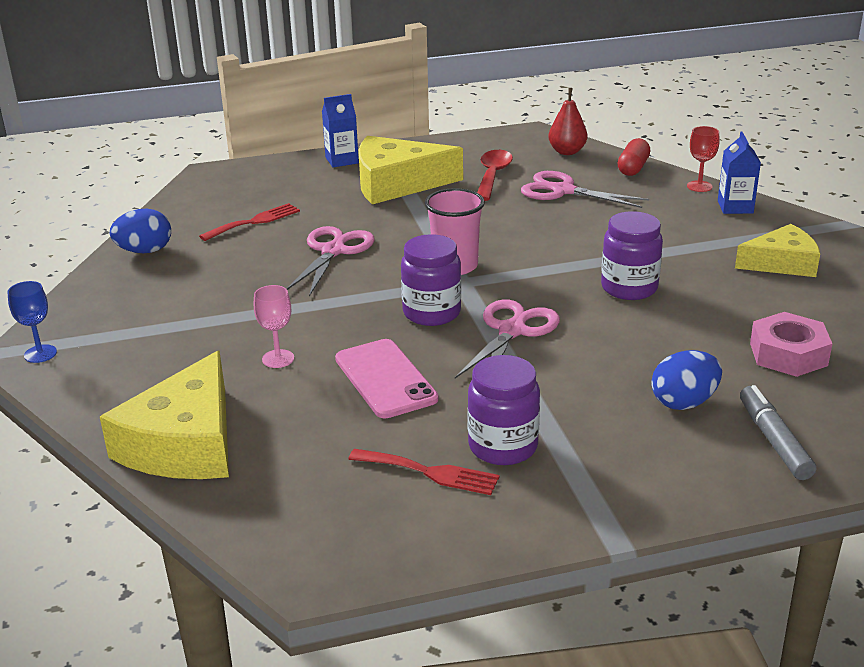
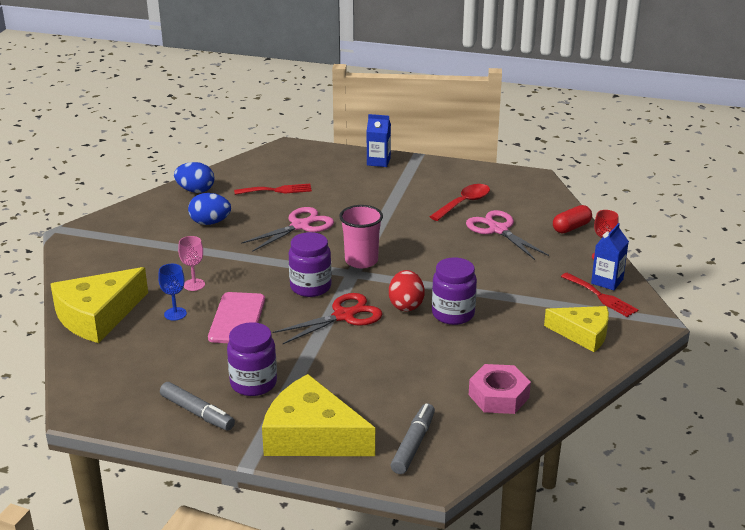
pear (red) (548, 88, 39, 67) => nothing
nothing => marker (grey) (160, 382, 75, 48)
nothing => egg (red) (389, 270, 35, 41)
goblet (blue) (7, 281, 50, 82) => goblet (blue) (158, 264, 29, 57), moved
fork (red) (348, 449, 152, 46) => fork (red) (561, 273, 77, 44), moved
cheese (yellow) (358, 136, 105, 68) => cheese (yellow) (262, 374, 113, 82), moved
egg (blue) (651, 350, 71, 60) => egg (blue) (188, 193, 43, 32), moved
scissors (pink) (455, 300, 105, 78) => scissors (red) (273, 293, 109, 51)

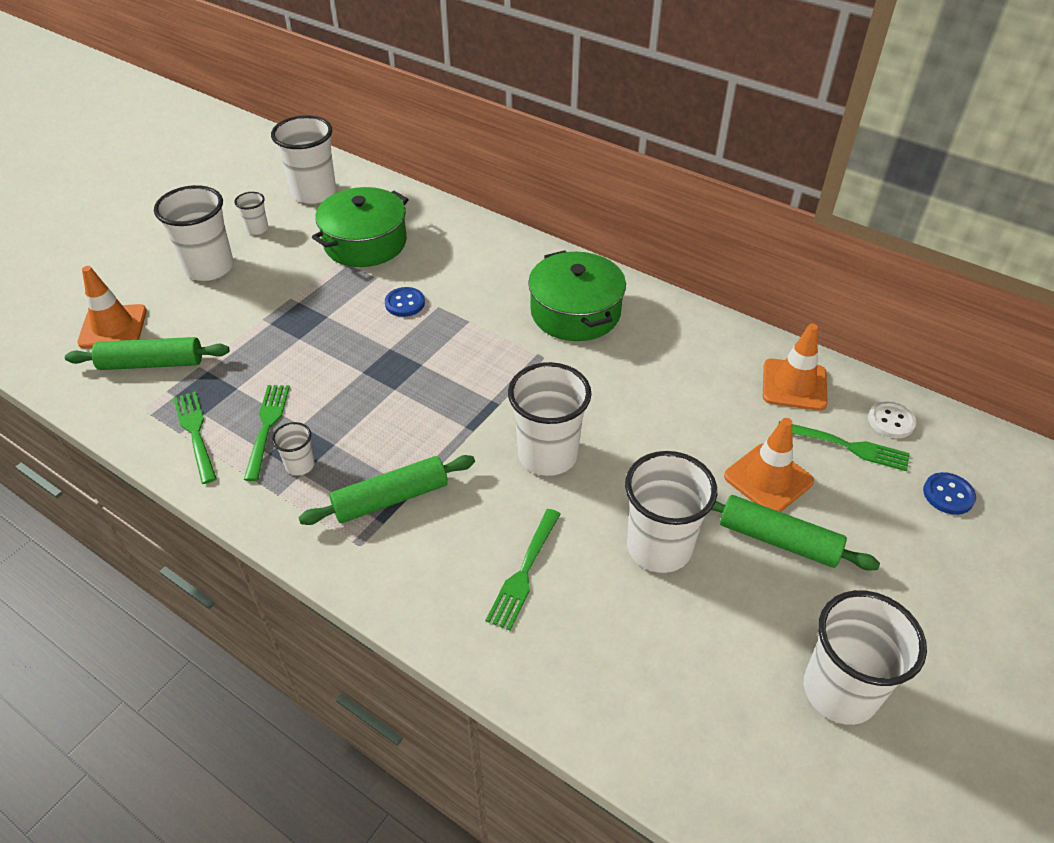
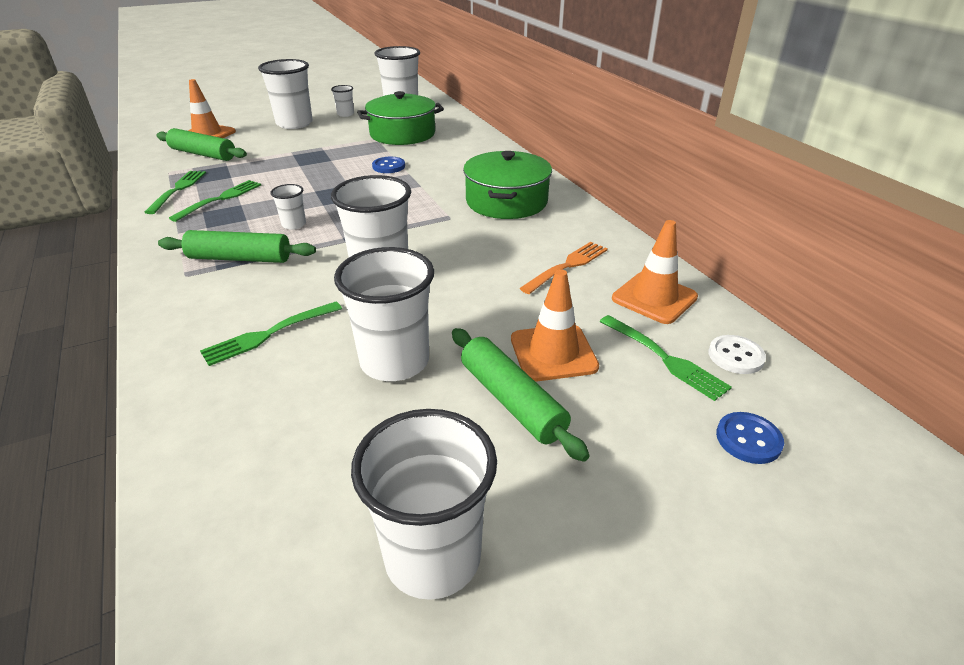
nothing => fork (orange) (519, 242, 89, 52)
cup (white) (272, 422, 43, 54) => cup (white) (271, 184, 35, 46), moved

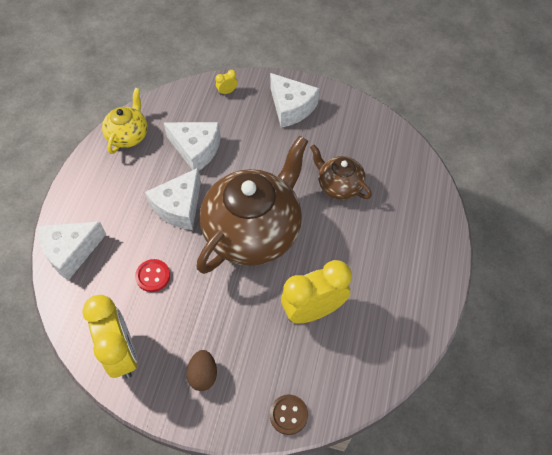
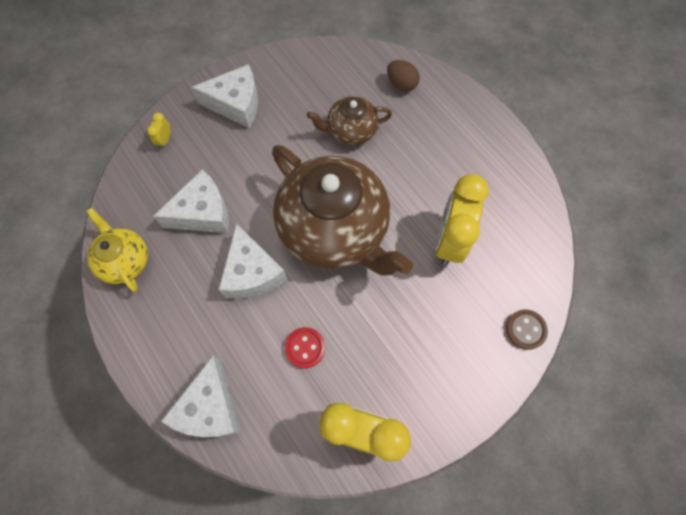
egg (brown) (187, 350, 30, 41) => egg (brown) (387, 60, 33, 32), moved
teapot (brown) (197, 136, 111, 138) => teapot (brown) (272, 145, 141, 130), 150 degrees clockwise

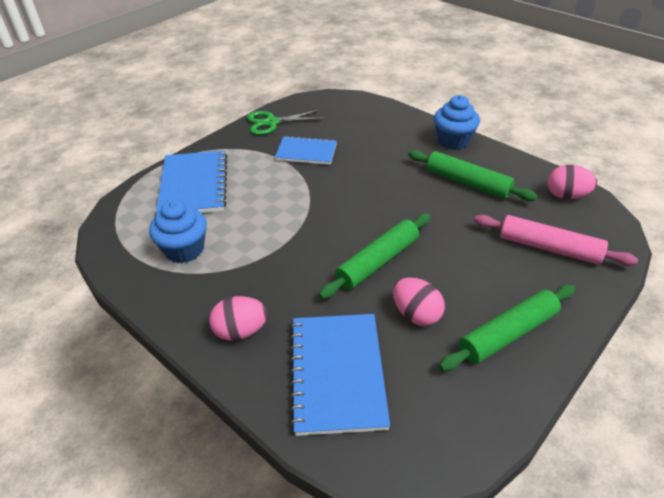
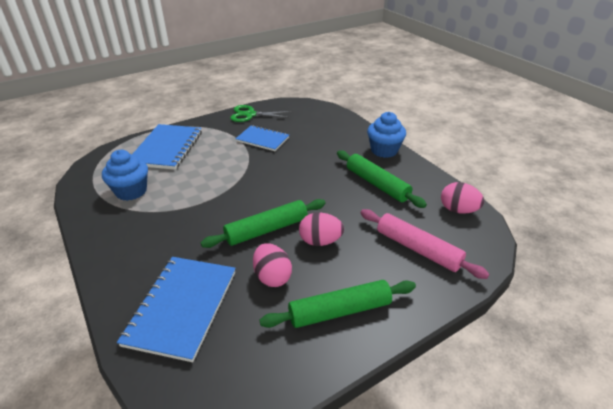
egg (pink) (209, 296, 59, 45) => egg (pink) (299, 212, 45, 34), moved

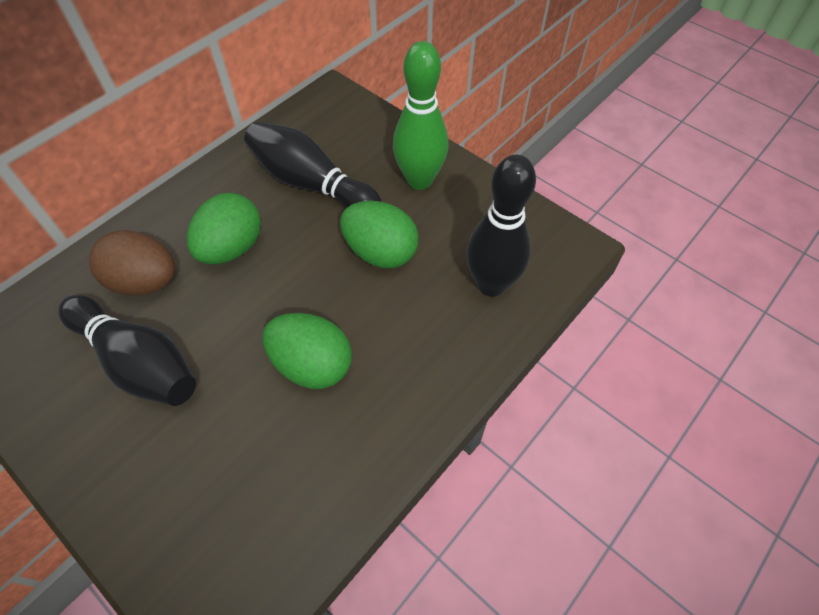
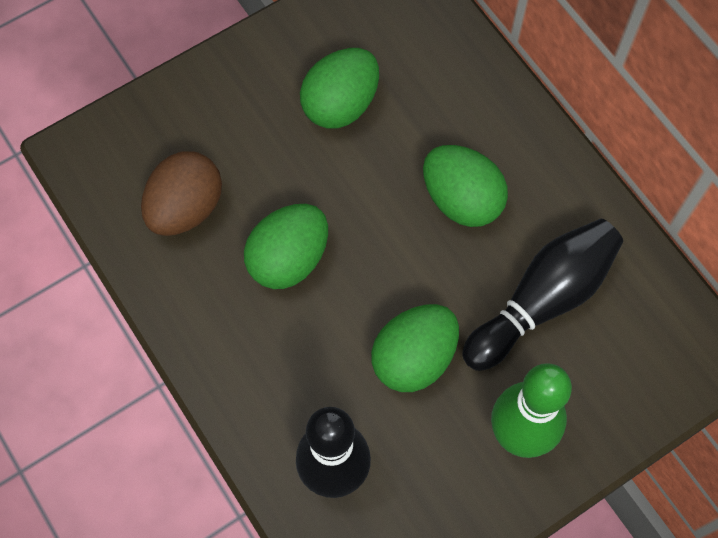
egg (brown) (89, 230, 87, 65) => egg (brown) (141, 151, 81, 85), moved
bowling pin (black) (58, 295, 138, 111) => egg (green) (300, 48, 79, 80)

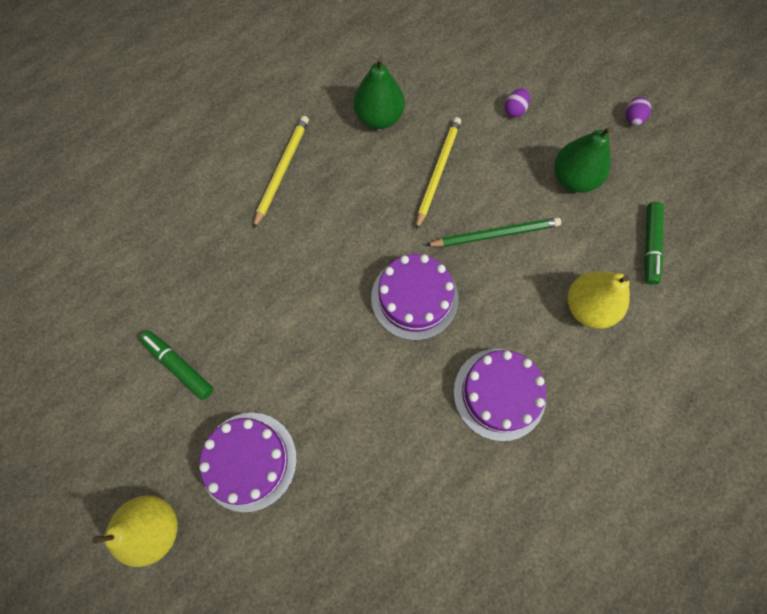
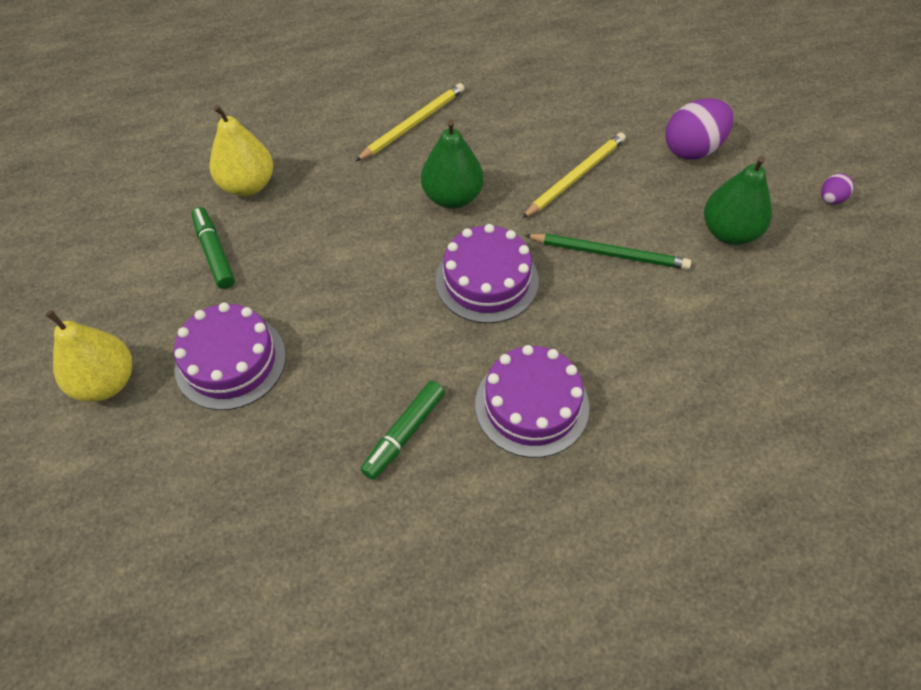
pear (green) (353, 57, 52, 72) => pear (green) (421, 119, 62, 90), moved
pear (yellow) (568, 271, 62, 58) => pear (yellow) (210, 105, 63, 91), moved
marker (green) (644, 202, 20, 83) => marker (green) (361, 381, 84, 99), moved
egg (purple) (505, 88, 25, 29) => egg (purple) (666, 98, 67, 61), x2.01

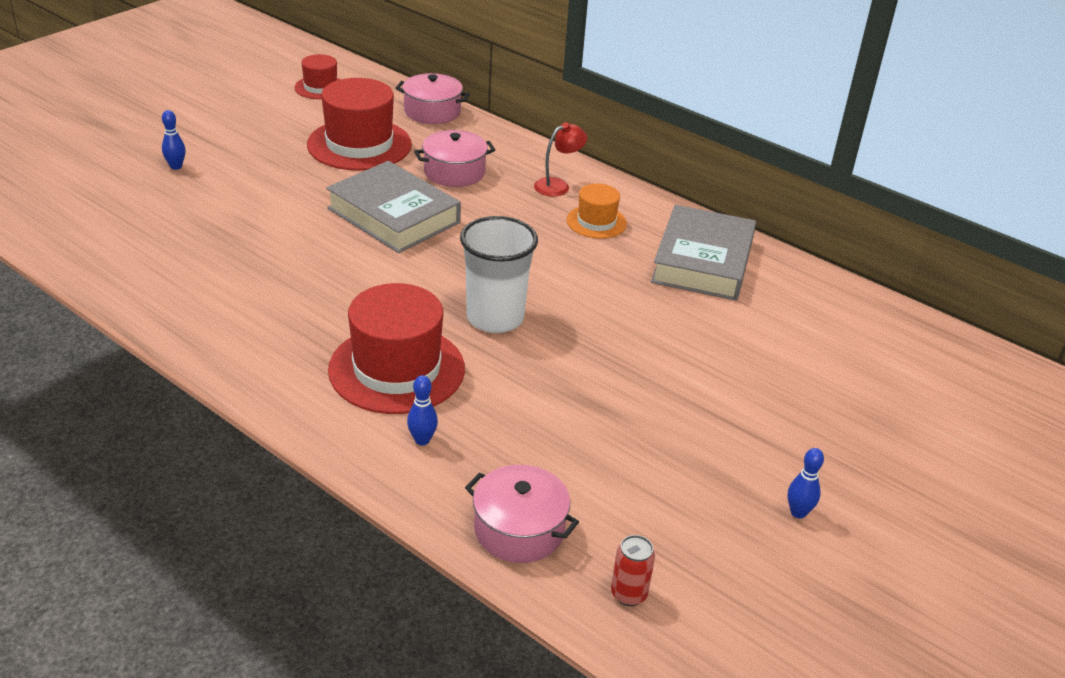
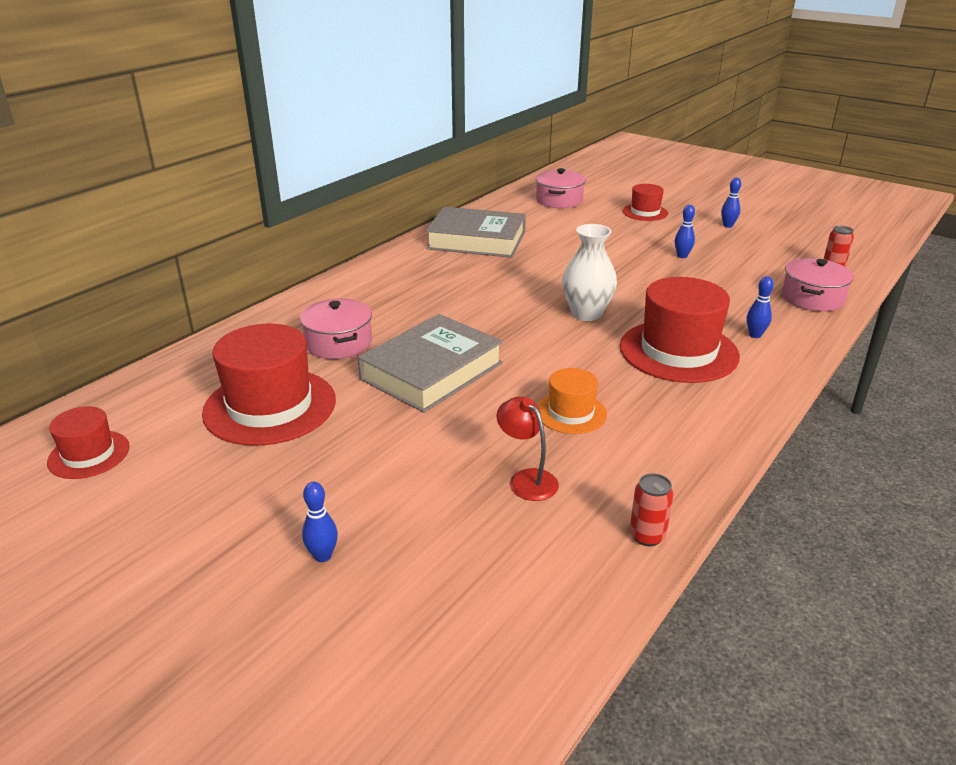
nothing => hat (red) (622, 184, 46, 37)
nothing => can (red) (630, 473, 43, 73)
nothing => bowling pin (blue) (675, 205, 20, 53)
pot (pink) (395, 73, 75, 51) => pot (pink) (536, 168, 50, 40), moved
lamp (red) (534, 122, 53, 74) => lamp (red) (496, 396, 63, 105), moved
hat (orange) (567, 183, 60, 56) => hat (orange) (537, 368, 70, 66), moved
cup (white) (460, 216, 78, 117) => vase (white) (562, 224, 55, 97)

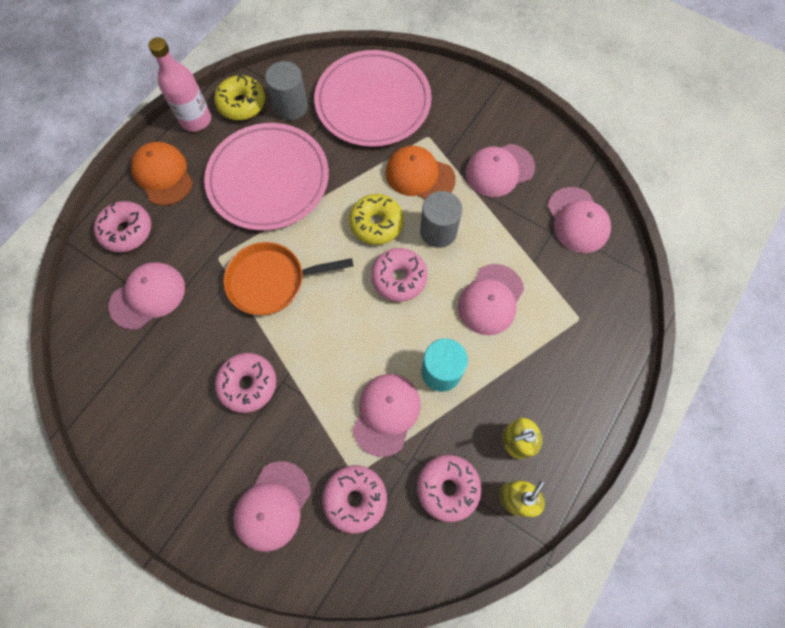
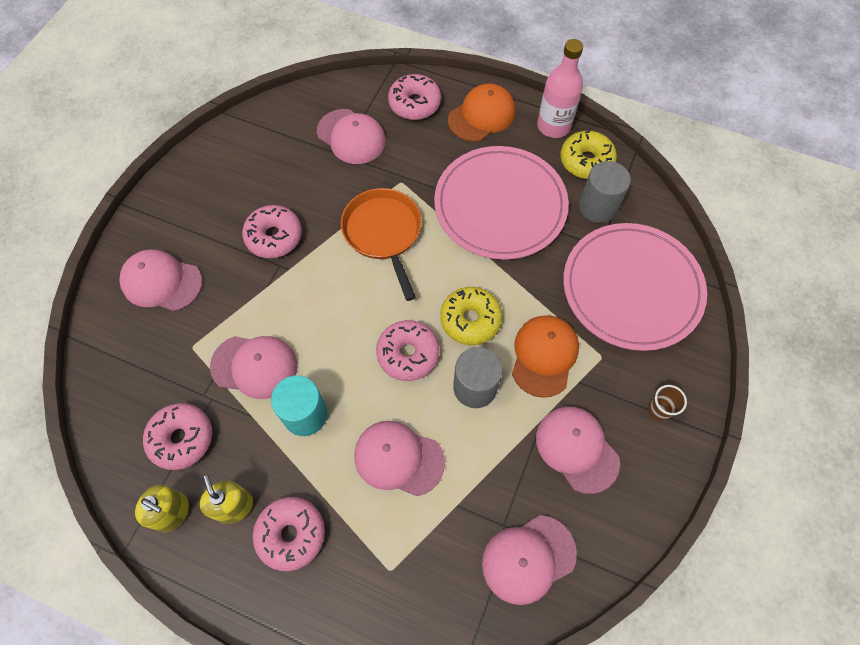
nothing => cup (brown) (648, 385, 39, 36)
donut (pink) (322, 465, 65, 69) => donut (pink) (253, 497, 72, 74), moved

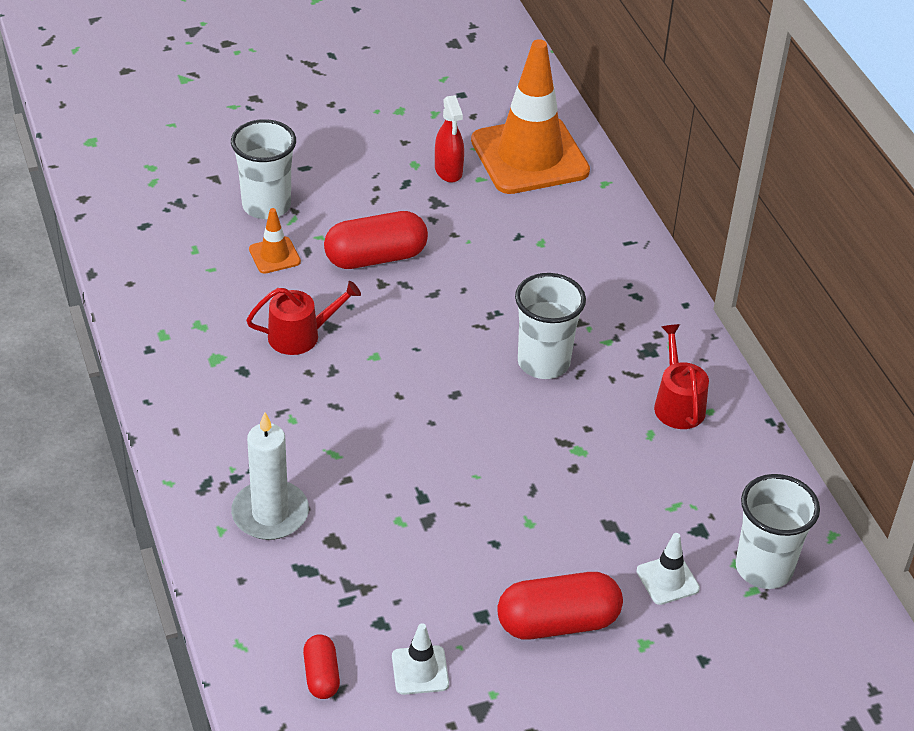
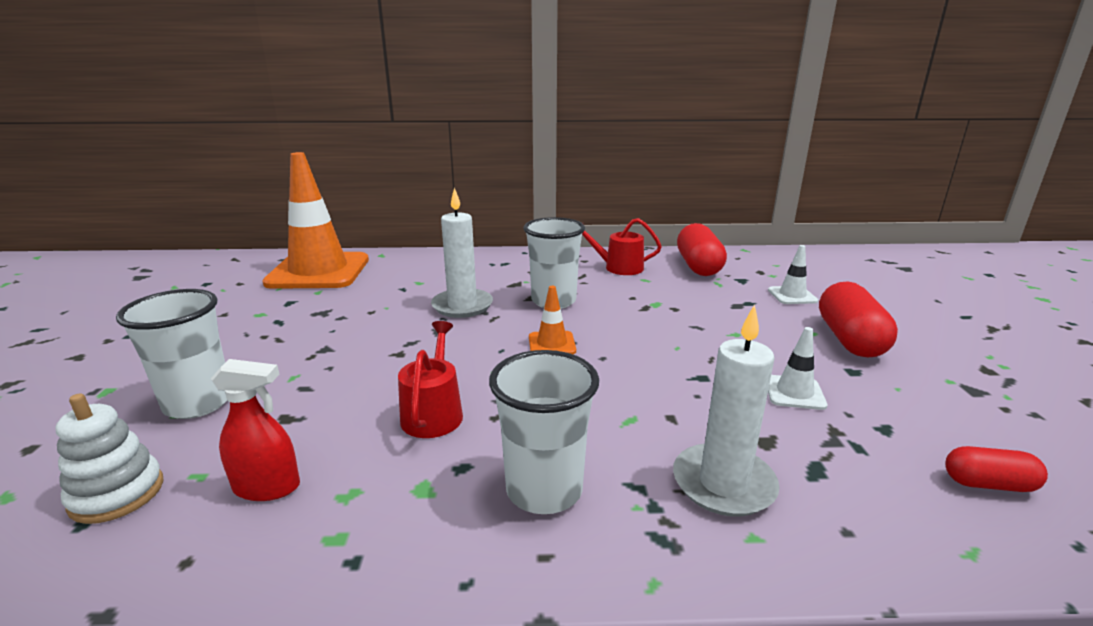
nothing => stacking toy (white) (56, 393, 108, 131)
nothing => candle (white) (431, 187, 62, 131)
traffic cone (orange) (249, 208, 52, 66) => traffic cone (orange) (529, 286, 47, 68), moved
capsule (red) (324, 211, 104, 58) => capsule (red) (677, 223, 50, 53), moved
traffic cone (white) (392, 623, 57, 72) => traffic cone (white) (768, 327, 59, 83), moved
spray bottle (red) (435, 95, 29, 88) => spray bottle (red) (211, 359, 89, 142), moved
cup (white) (736, 474, 84, 115) => cup (white) (489, 350, 110, 164), moved

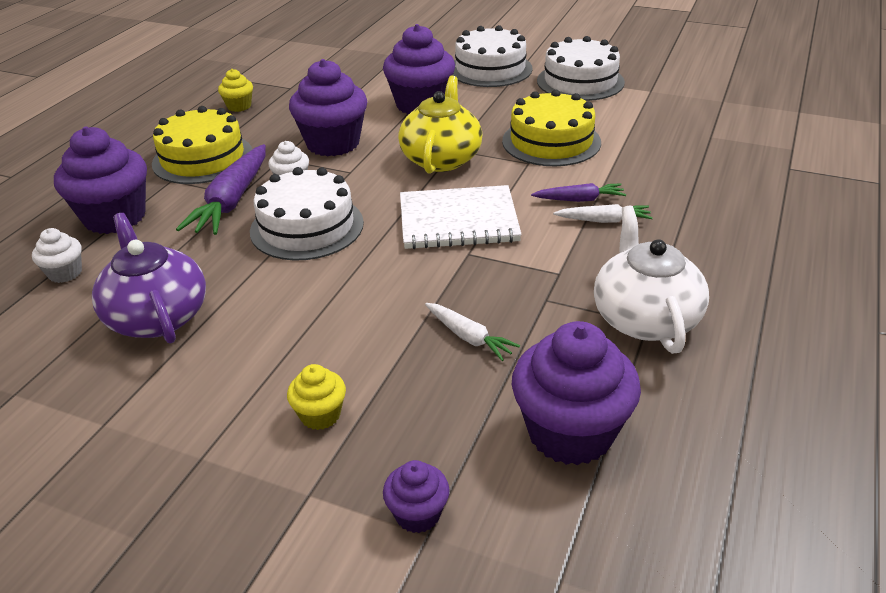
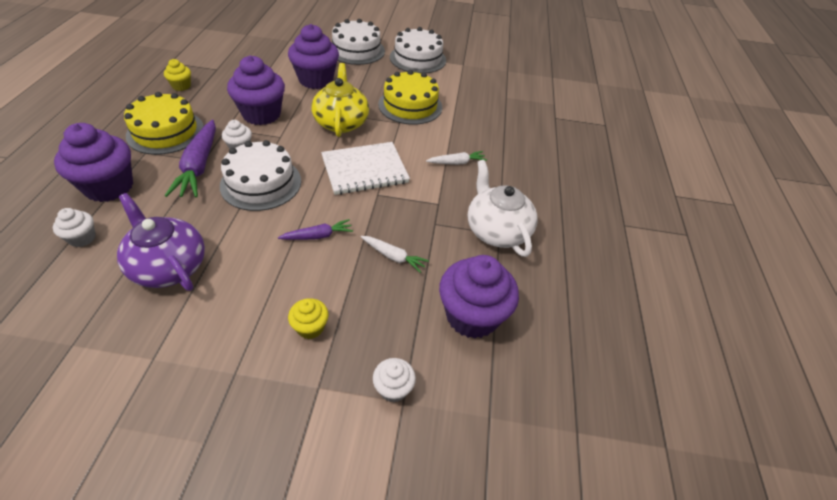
carrot (purple) (531, 183, 95, 19) => carrot (purple) (278, 219, 75, 21), moved
cupcake (purple) (383, 460, 67, 73) => cupcake (white) (373, 358, 43, 44)

